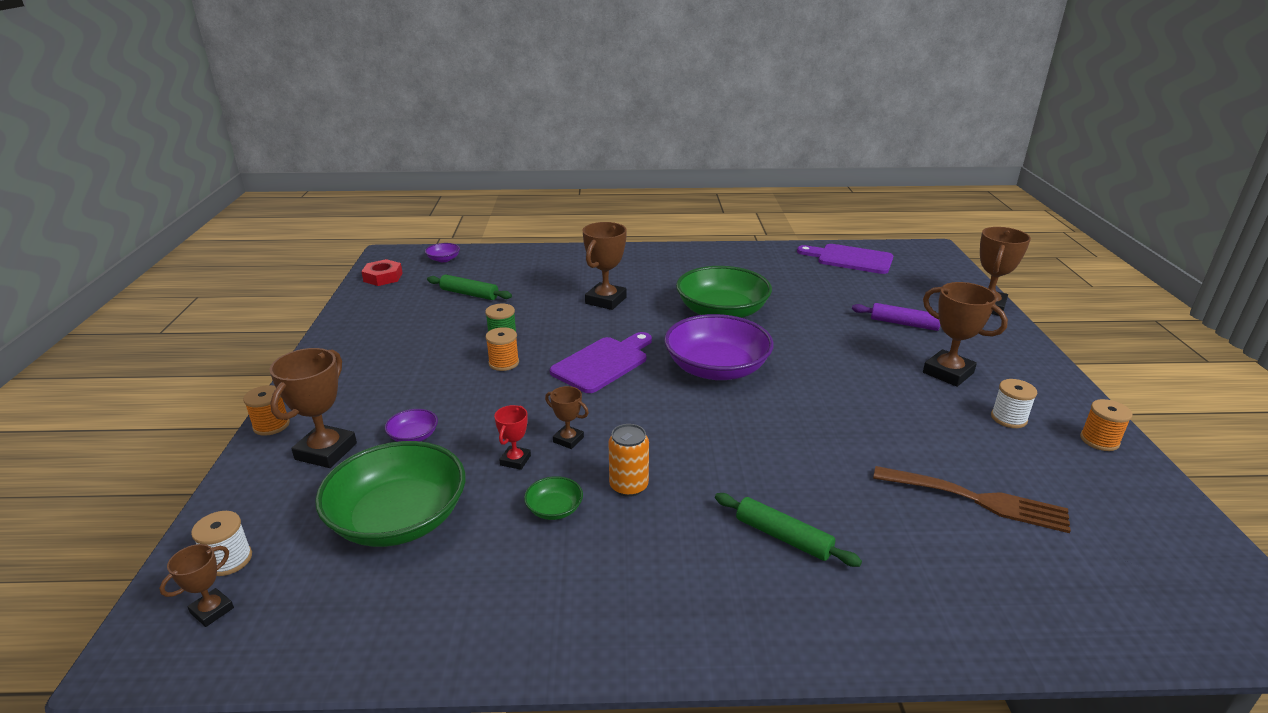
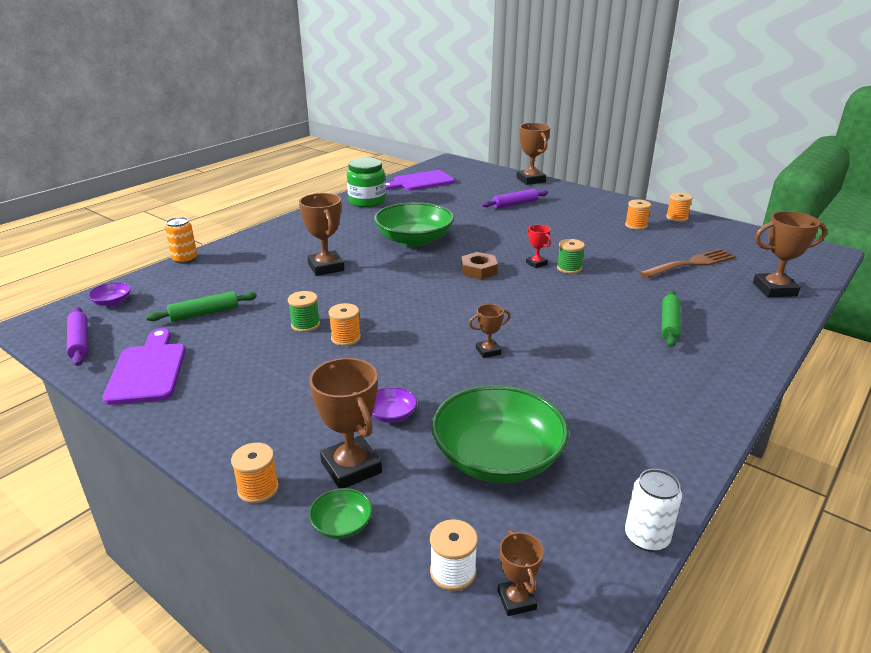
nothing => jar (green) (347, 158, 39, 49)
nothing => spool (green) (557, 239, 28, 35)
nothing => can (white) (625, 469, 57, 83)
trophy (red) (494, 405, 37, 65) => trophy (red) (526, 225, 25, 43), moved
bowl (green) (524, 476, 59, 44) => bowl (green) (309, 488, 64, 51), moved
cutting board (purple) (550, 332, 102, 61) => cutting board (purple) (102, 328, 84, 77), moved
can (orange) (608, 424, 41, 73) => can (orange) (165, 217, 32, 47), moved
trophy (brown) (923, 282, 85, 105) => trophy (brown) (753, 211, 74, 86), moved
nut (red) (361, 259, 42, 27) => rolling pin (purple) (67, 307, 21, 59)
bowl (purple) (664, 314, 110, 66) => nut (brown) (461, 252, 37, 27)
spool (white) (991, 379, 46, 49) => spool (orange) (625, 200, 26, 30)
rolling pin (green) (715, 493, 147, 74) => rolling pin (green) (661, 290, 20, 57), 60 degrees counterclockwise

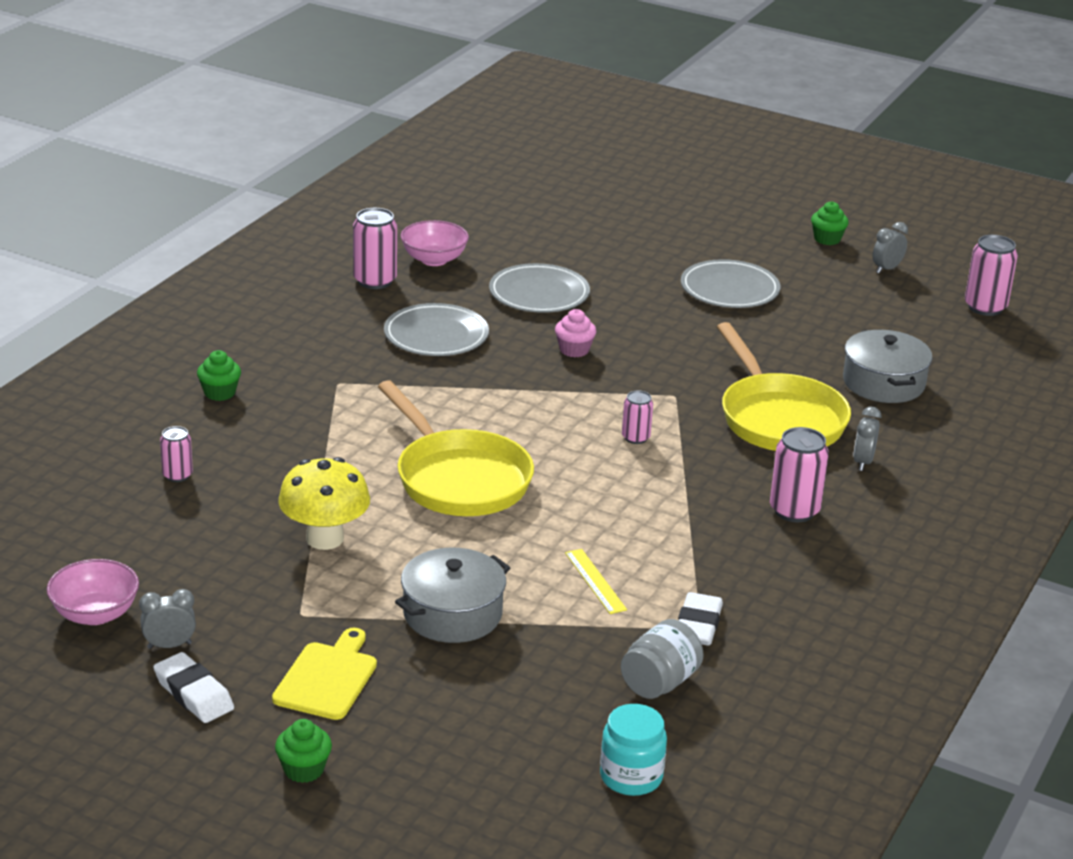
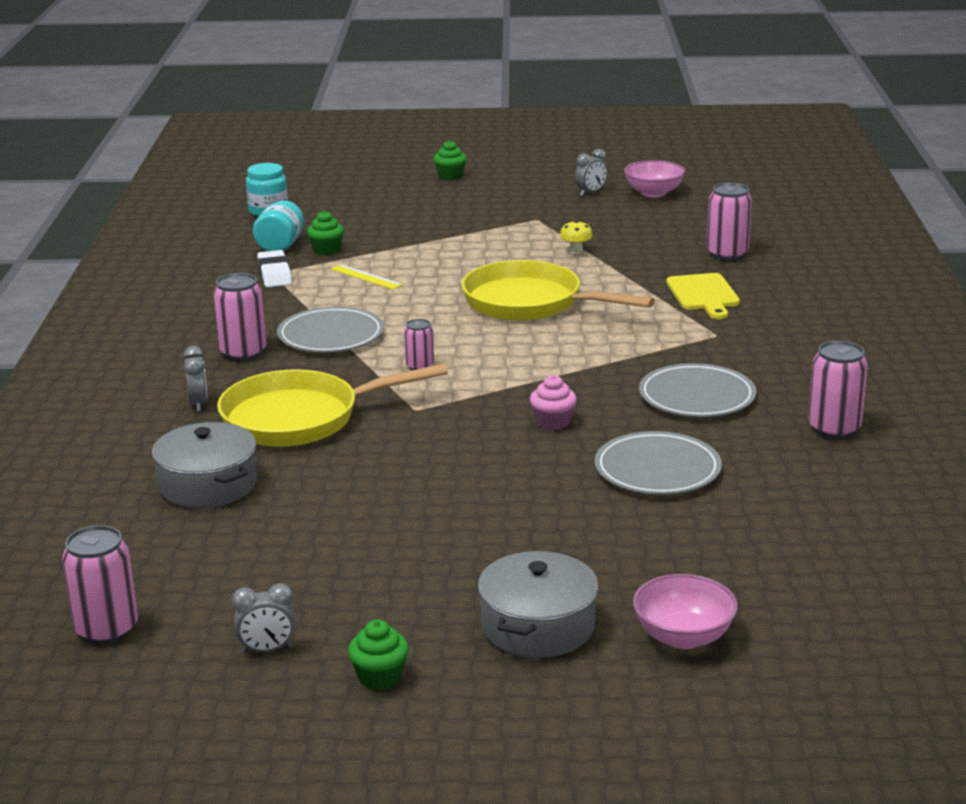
eraser (white) (153, 652, 81, 71) => nothing
cupcake (green) (197, 350, 44, 51) => cupcake (green) (307, 211, 37, 44), moved
cutting board (yellow) (272, 627, 105, 93) => cutting board (yellow) (666, 273, 74, 46), moved
pot (grey) (395, 548, 115, 95) => pot (grey) (477, 551, 122, 107), moved
bowl (pink) (401, 220, 68, 46) => bowl (pink) (633, 574, 105, 75), moved
plate (grey) (681, 259, 99, 49) => plate (grey) (277, 307, 107, 45), moved
jar (grey) (621, 619, 83, 80) => jar (turquoise) (253, 201, 51, 50)
pan (yellow) (717, 322, 134, 129) => pan (yellow) (217, 363, 231, 84), 60 degrees counterclockwise
clock (grey) (873, 222, 35, 51) => clock (grey) (231, 583, 65, 71), 60 degrees clockwise
can (pink) (160, 426, 33, 56) => can (pink) (707, 182, 45, 79), x1.69
mushroom (yellow) (278, 457, 92, 93) => mushroom (yellow) (560, 220, 33, 34), x0.47

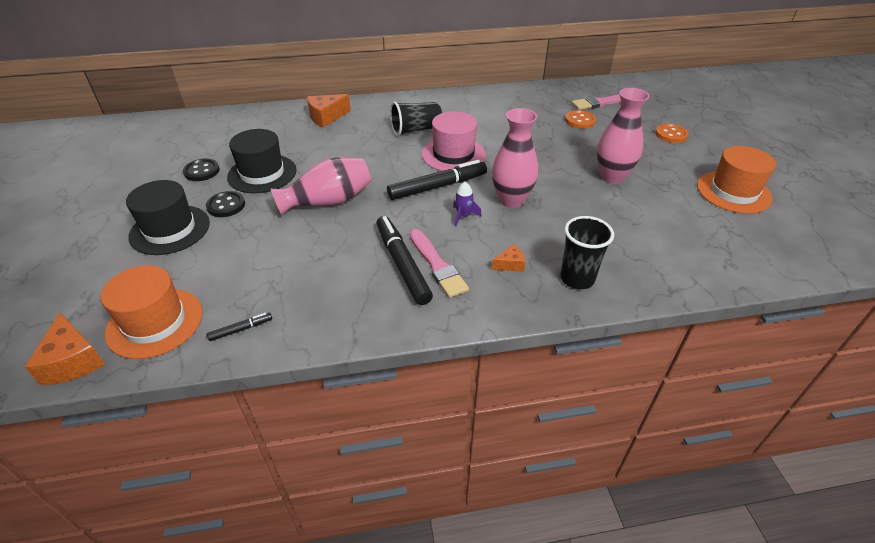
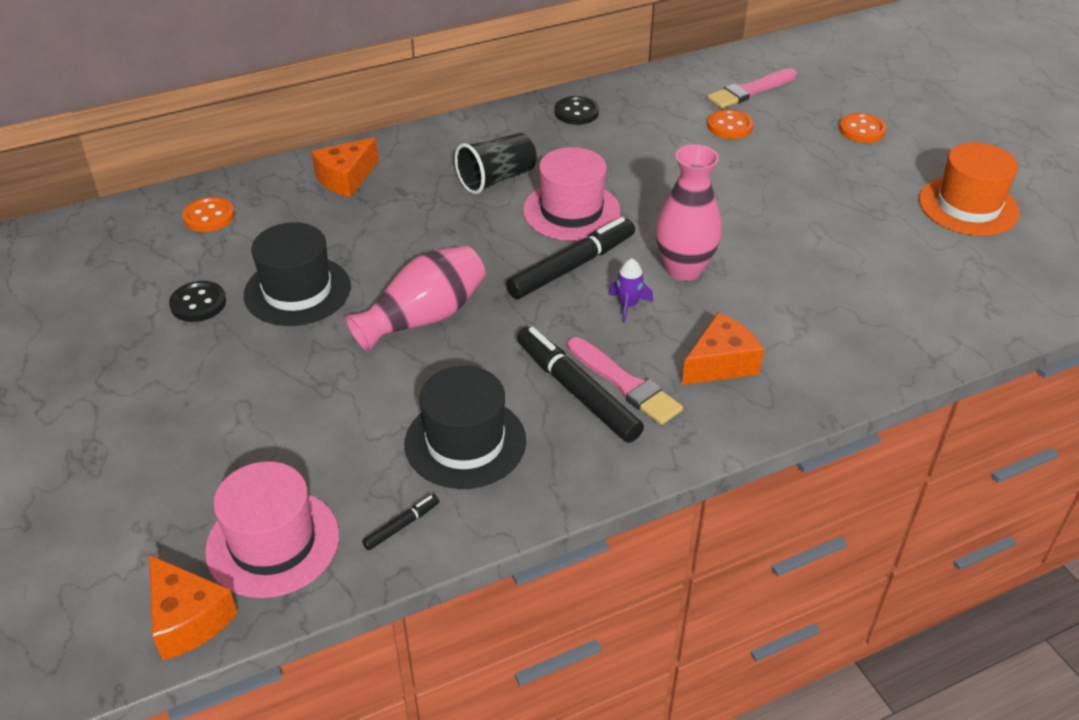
cup (black) (560, 216, 54, 73) => nothing
vase (pink) (597, 88, 52, 96) => nothing
nothing => button (orange) (182, 197, 53, 35)
hat (black) (126, 180, 84, 75) => hat (black) (404, 366, 122, 123), moved
button (black) (206, 191, 39, 26) => button (black) (555, 96, 44, 29), moved
hat (orange) (101, 265, 102, 94) => hat (pink) (205, 461, 134, 137)
cheese (orange) (492, 244, 34, 28) => cheese (orange) (682, 312, 82, 73), x1.79

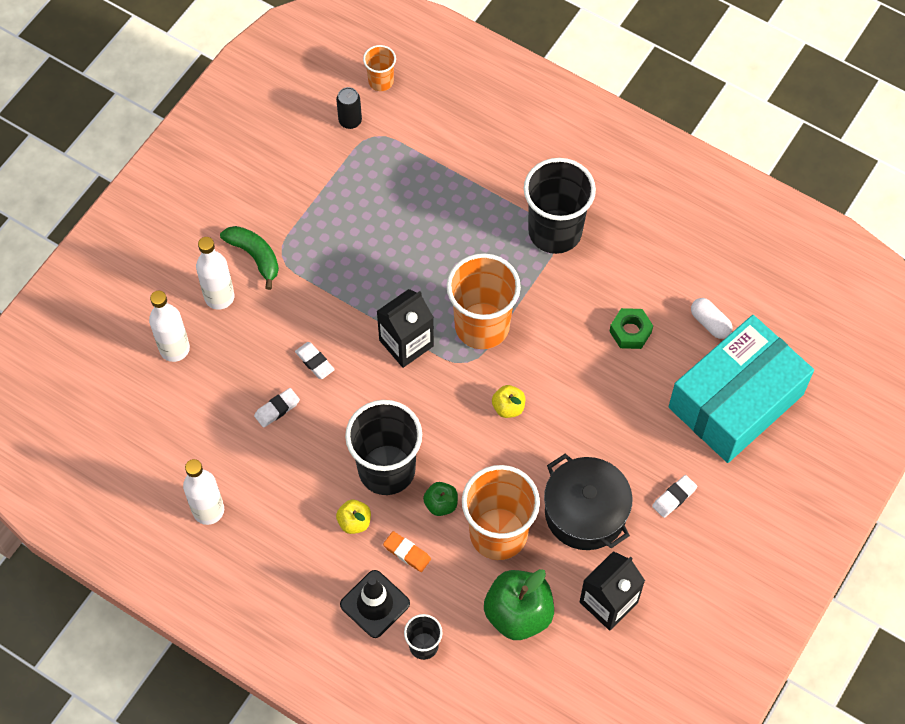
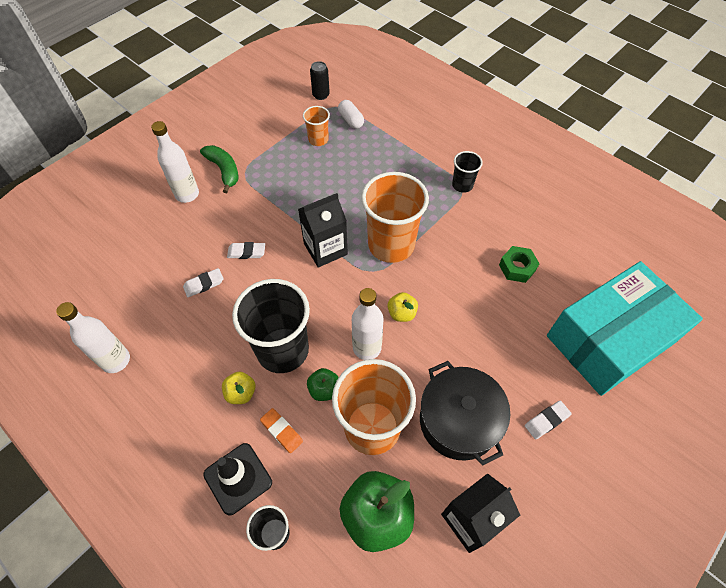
bottle (white) (149, 291, 41, 71) => bottle (white) (352, 288, 31, 72), moved
cup (orange) (363, 45, 33, 46) => cup (orange) (303, 106, 27, 40), moved
capsule (white) (691, 298, 41, 41) => capsule (white) (338, 100, 26, 29), moved
eraser (white) (295, 342, 40, 37) => eraser (white) (227, 242, 38, 17), 60 degrees counterclockwise
cup (black) (524, 158, 72, 96) => cup (black) (452, 151, 31, 42), x0.49

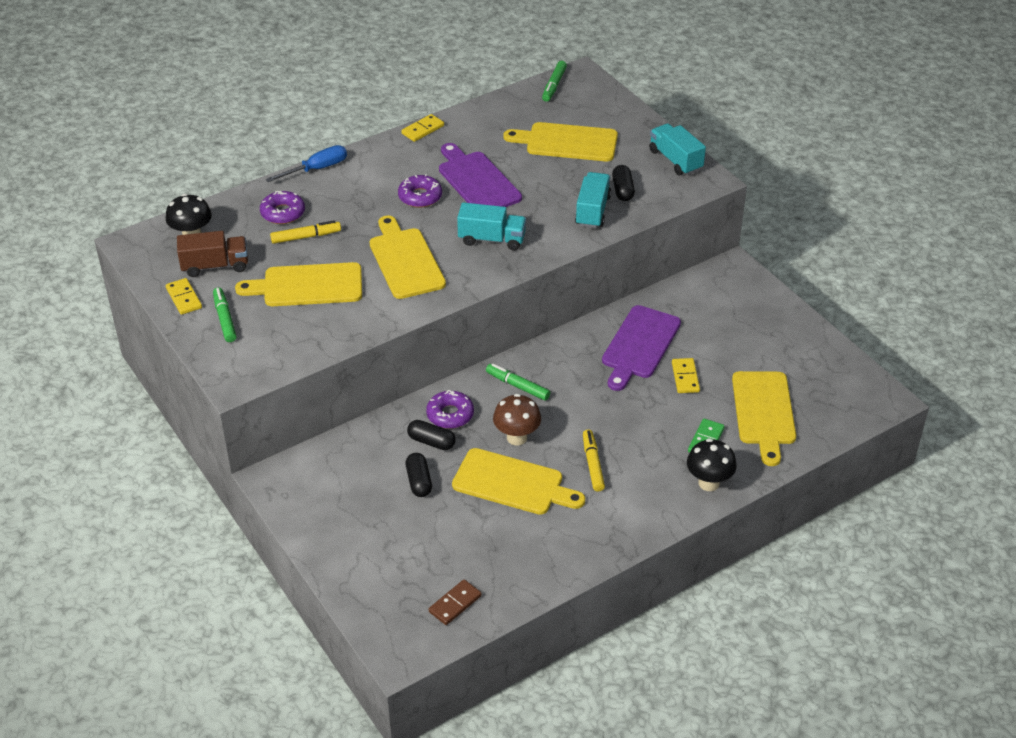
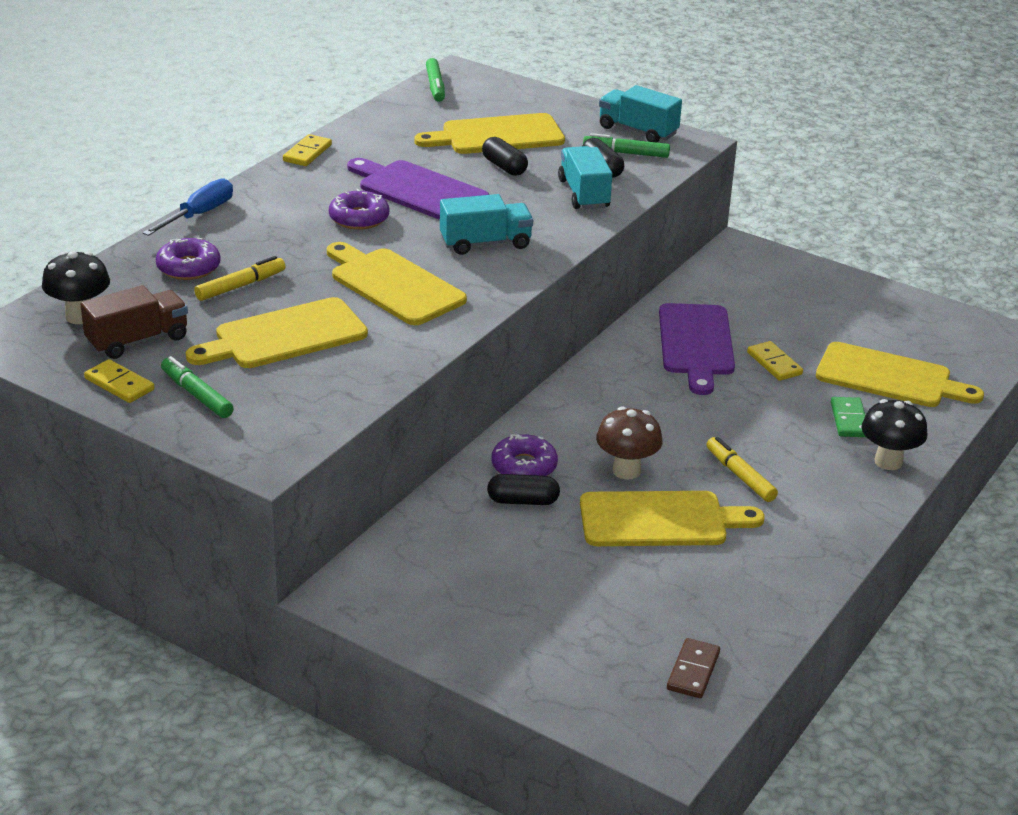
capsule (black) (406, 453, 26, 44) => capsule (black) (482, 137, 46, 39), moved
marker (green) (486, 364, 64, 37) => marker (green) (583, 133, 87, 25), moved
cutting board (yellow) (732, 371, 64, 95) => cutting board (yellow) (816, 342, 168, 65), 45 degrees counterclockwise

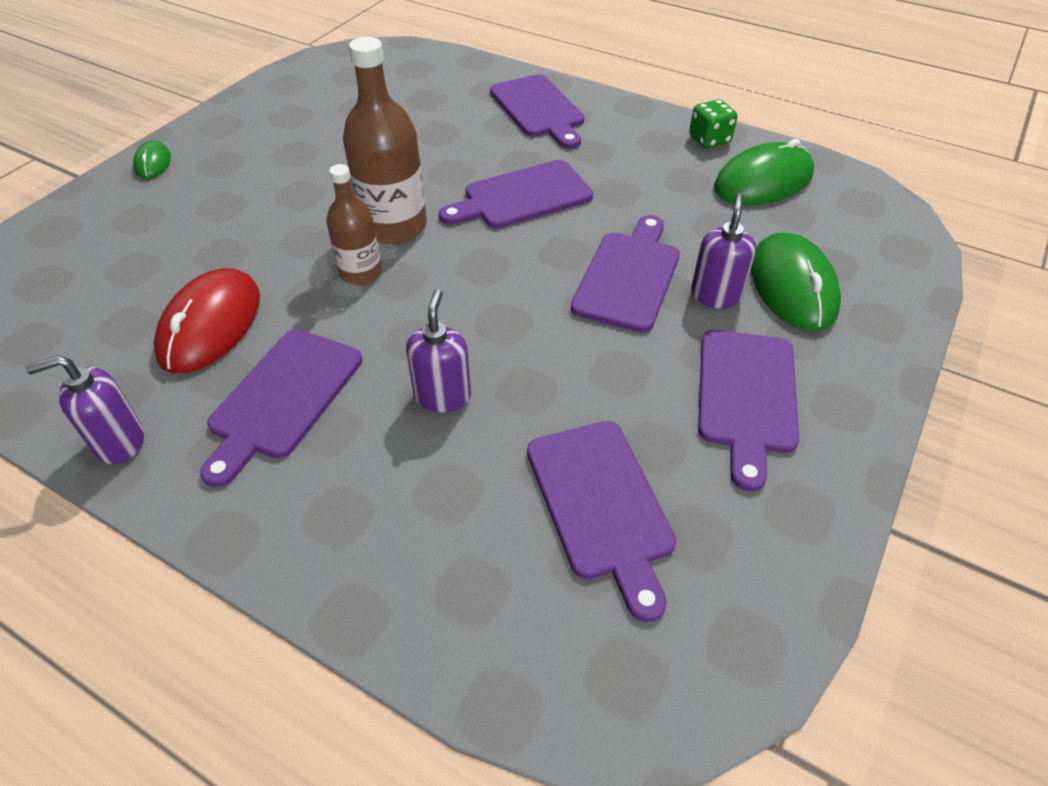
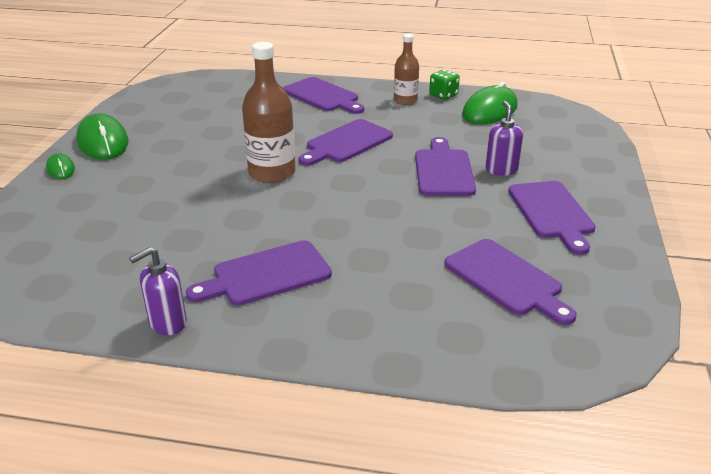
mouse (red) (154, 268, 106, 105) => nothing
soap dispenser (purple) (406, 289, 65, 124) => nothing
bottle (brown) (327, 164, 55, 121) => bottle (brown) (394, 34, 25, 71), moved
mouse (green) (751, 232, 90, 99) => mouse (green) (76, 113, 53, 47), moved
cutting board (purple) (200, 329, 162, 159) => cutting board (purple) (186, 240, 146, 66), 60 degrees clockwise

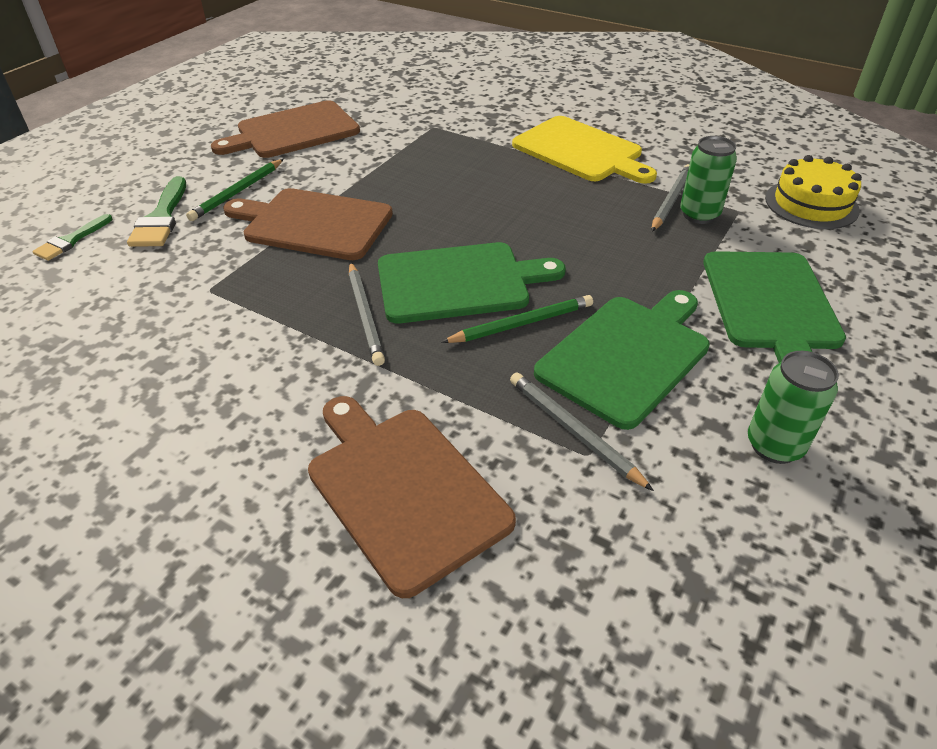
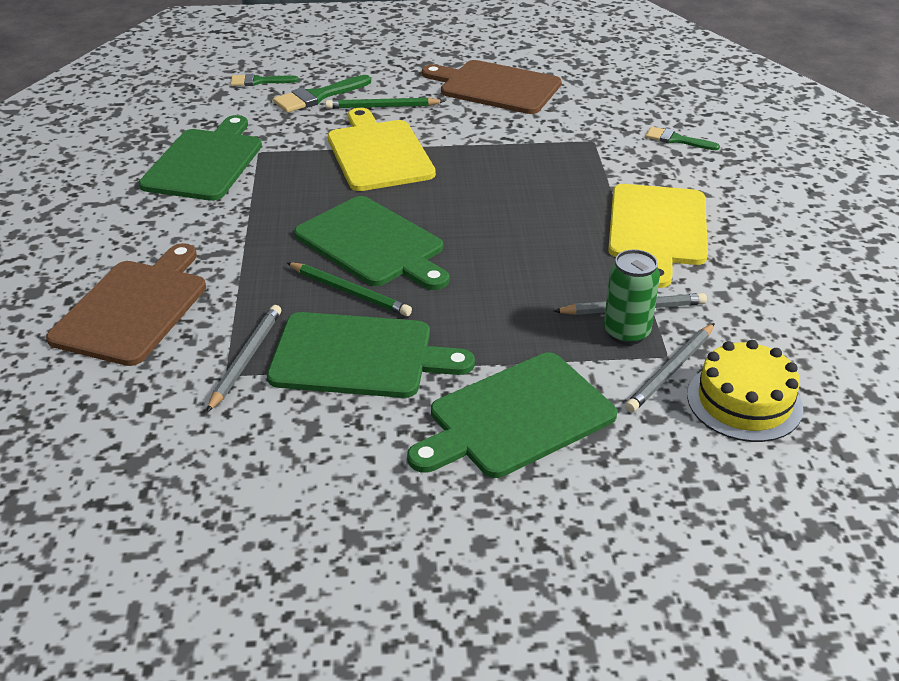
can (green) (748, 351, 91, 113) => nothing
nothing => cutting board (green) (139, 115, 123, 86)
nothing => brush (green) (645, 126, 75, 24)
pencil (grey) (349, 262, 36, 104) => pencil (grey) (625, 323, 90, 89), moved
cutting board (brown) (223, 188, 170, 72) => cutting board (yellow) (328, 108, 108, 83)

